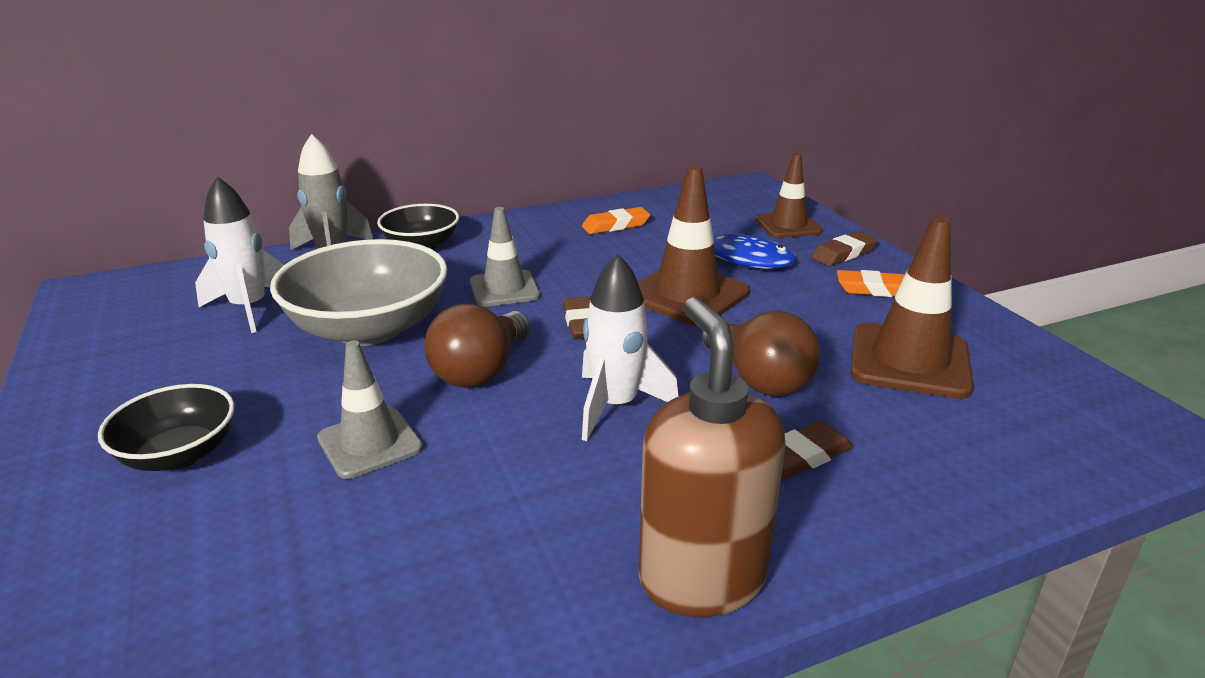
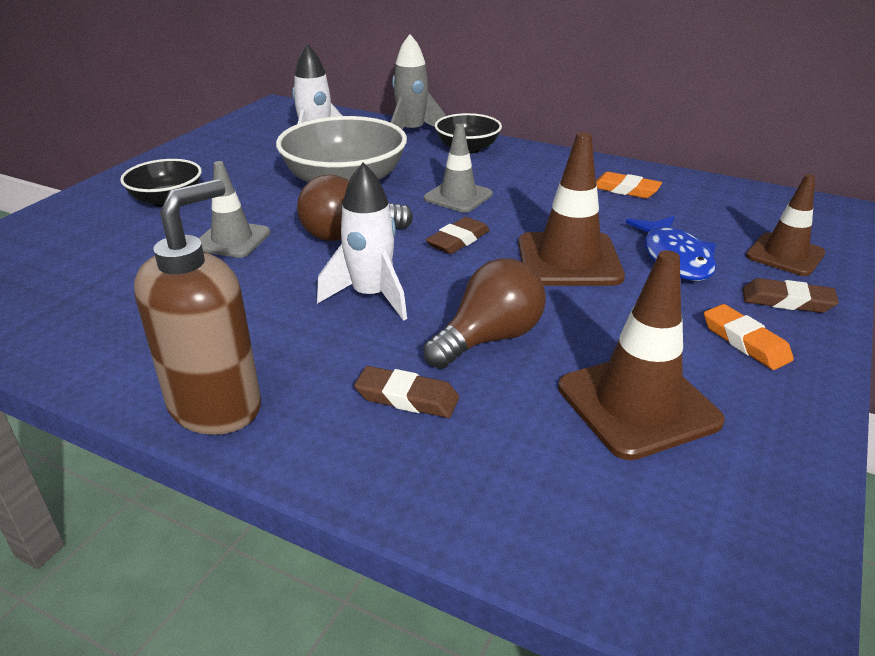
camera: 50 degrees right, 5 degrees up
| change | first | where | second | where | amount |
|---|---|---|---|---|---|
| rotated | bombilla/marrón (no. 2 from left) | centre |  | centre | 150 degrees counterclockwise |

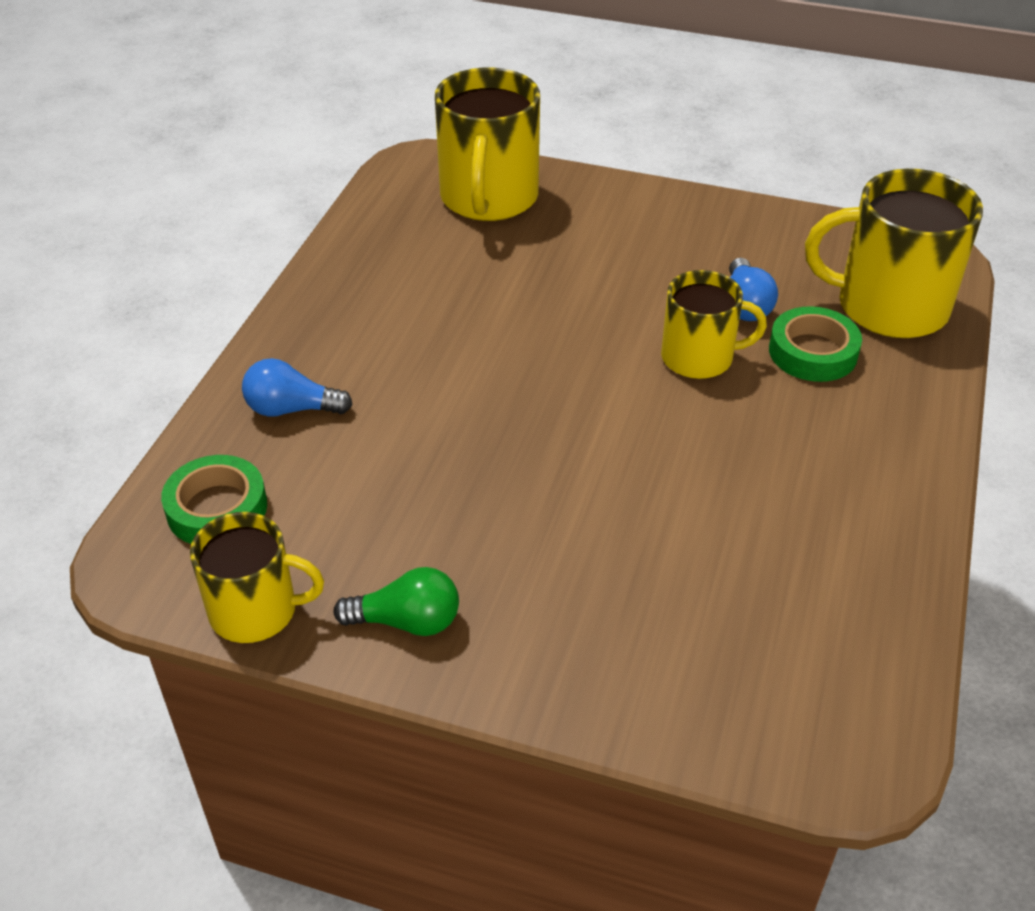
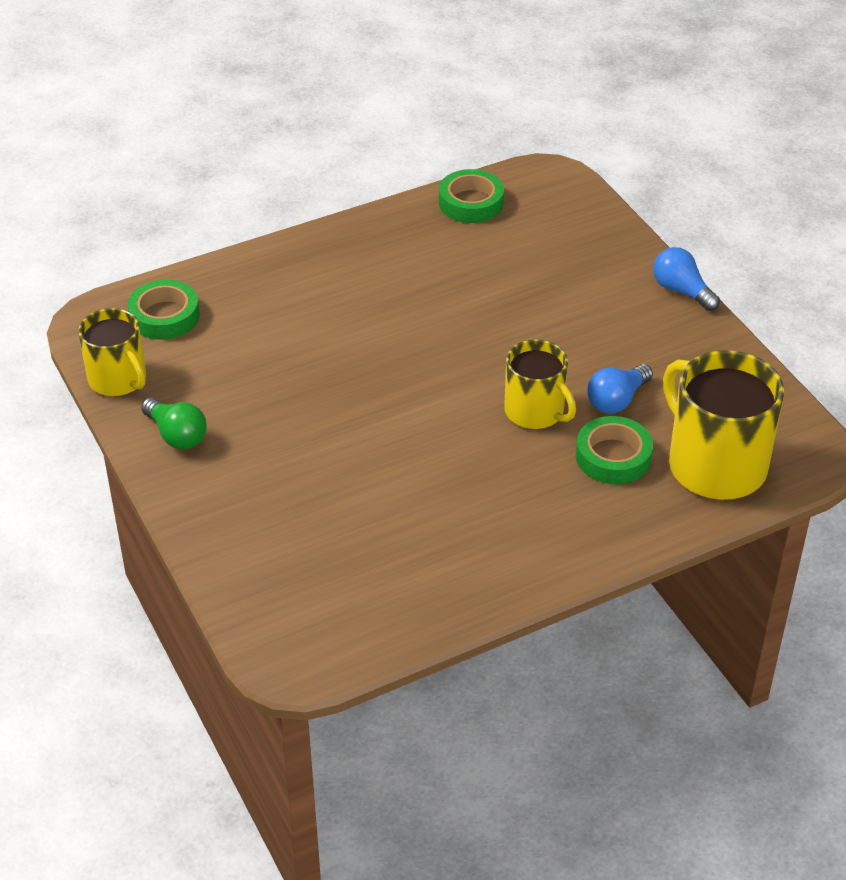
camera: 45 degrees right, 0 degrees up
| change | first | where | second | where | amount |
|---|---|---|---|---|---|
| new |  |  | cinta adhesiva/verde (no. 2 from left) | top centre |  |
| shifted | bombilla/azul (no. 1 from left in the first image) | middle left | bombilla/azul (no. 2 from left) | top right |  |
| gone | taza/amarillo (no. 2 from left) | top centre |  |  |  |

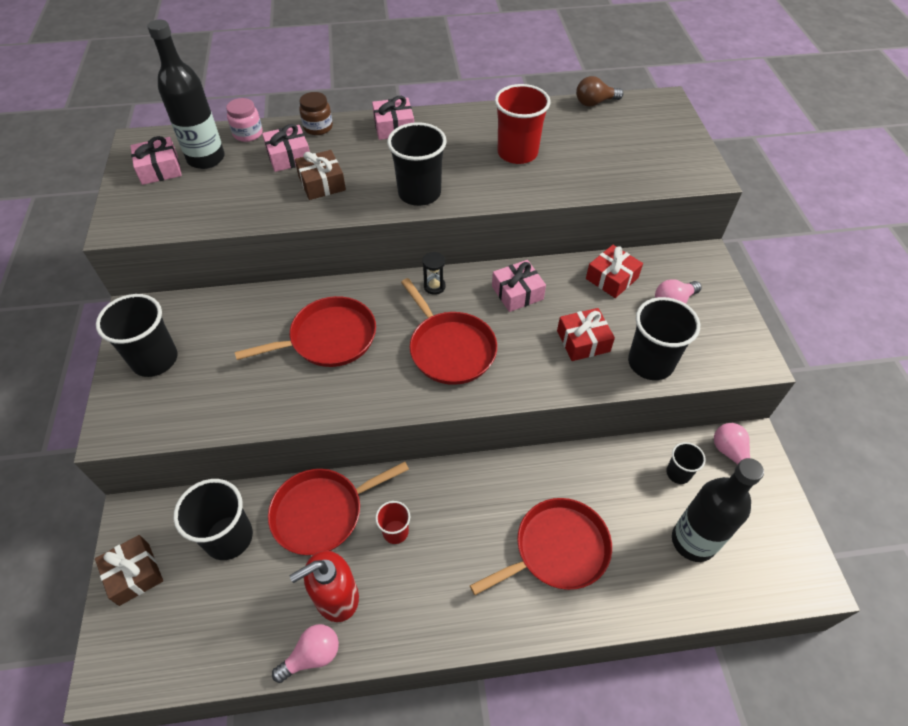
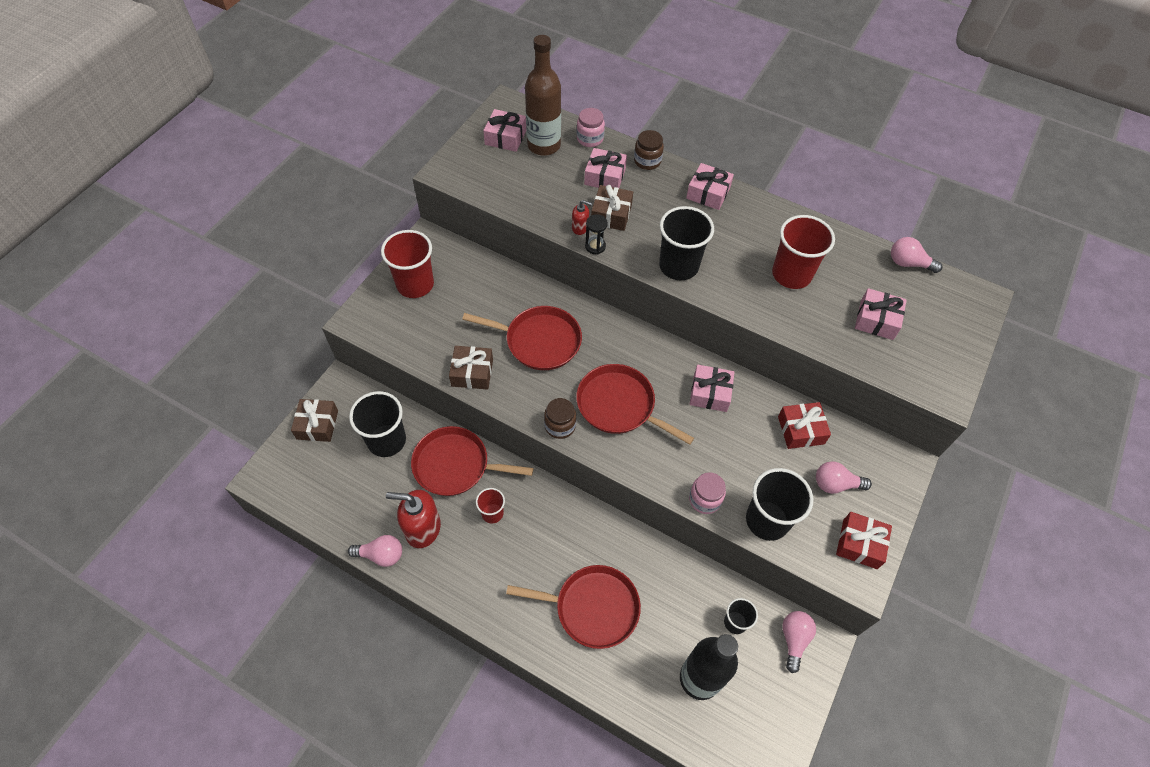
camera: 35 degrees right, 5 degrees up
| change | first | where | second | where | amount |
|---|---|---|---|---|---|
| repainted | vaso/negro (no. 1 from left) | middle left | vaso/rojo (no. 1 from left) | centre |  |
| new |  |  | regalo/marrón (no. 2 from left) | centre |  |
| repainted | botella/negro (no. 1 from left) | top left | botella/marrón | top centre |  |
| new |  |  | tarro/marrón (no. 1 from left) | centre |  |
| new |  |  | dispensador de jabón/rojo (no. 2 from left) | top centre |  |
| rotated | sartén/rojo (no. 3 from left in the first image) | centre | sartén/rojo (no. 4 from left) | centre | 120 degrees clockwise |
| shifted | reloj de arena/negro | centre |  | top centre |  |
| new |  |  | tarro/rosa (no. 2 from left) | centre |  |
| shifted | regalo/rojo (no. 1 from left in the first image) | centre | regalo/rojo (no. 2 from left) | bottom right |  |
| new |  |  | regalo/rosa (no. 5 from left) | middle right |  |
| repainted | bombilla/marrón | top centre | bombilla/rosa (no. 4 from left) | top right |  |

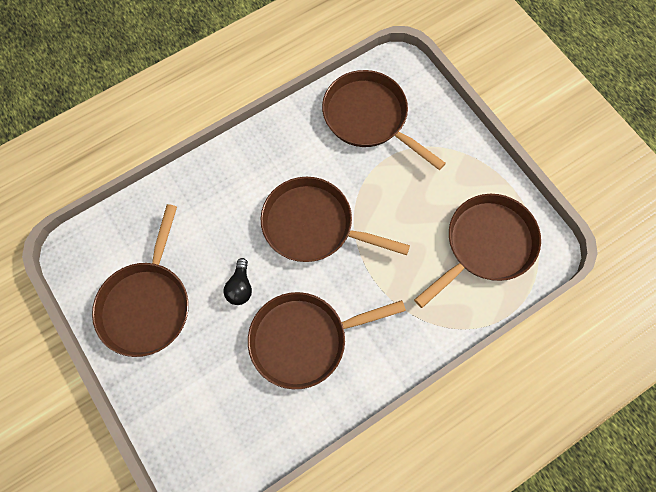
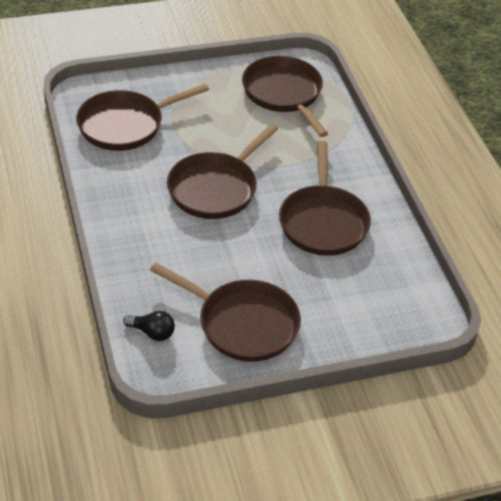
camera: 75 degrees left, 25 degrees down
| change | first | where | second | where | amount |
|---|---|---|---|---|---|
| shifted | bombilla/negro | centre |  | middle left |  |

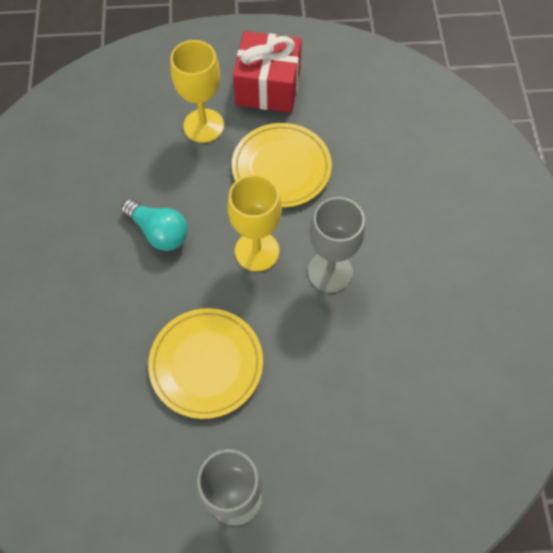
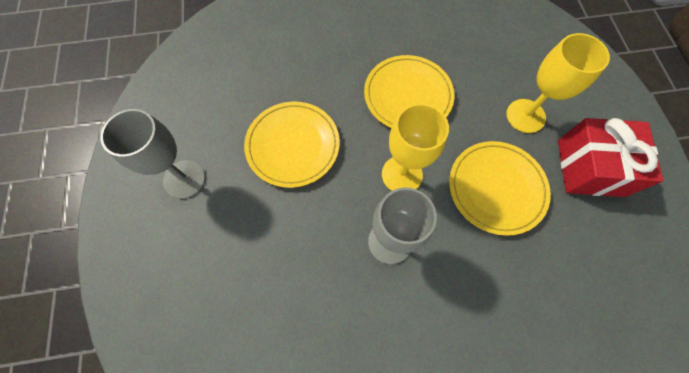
camera: 85 degrees right, 5 degrees up
| change | first | where | second | where | amount |
|---|---|---|---|---|---|
| swapped | bombilla/turquesa | middle left | plato/amarillo (no. 2 from left) | top centre |  |

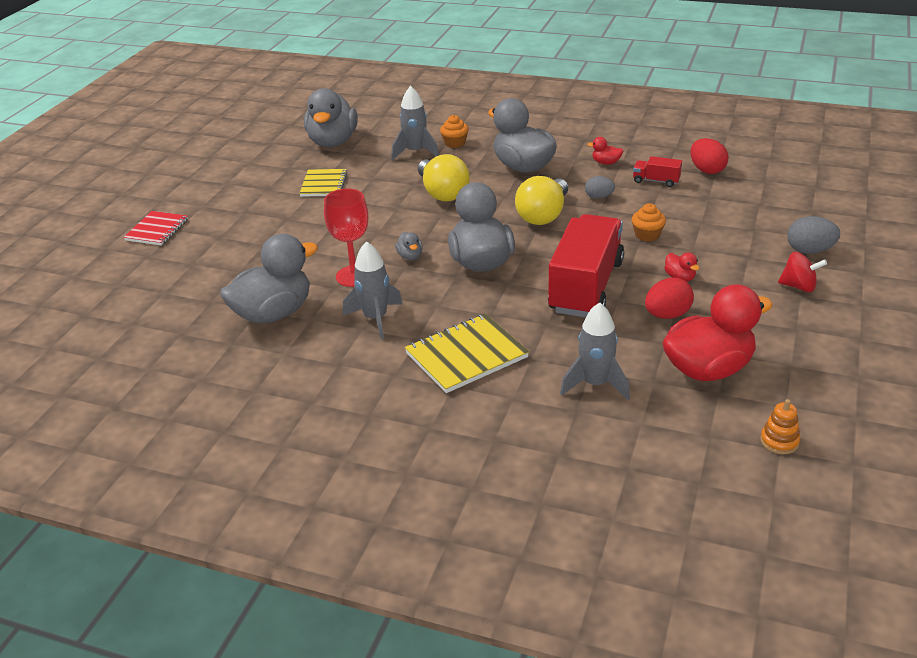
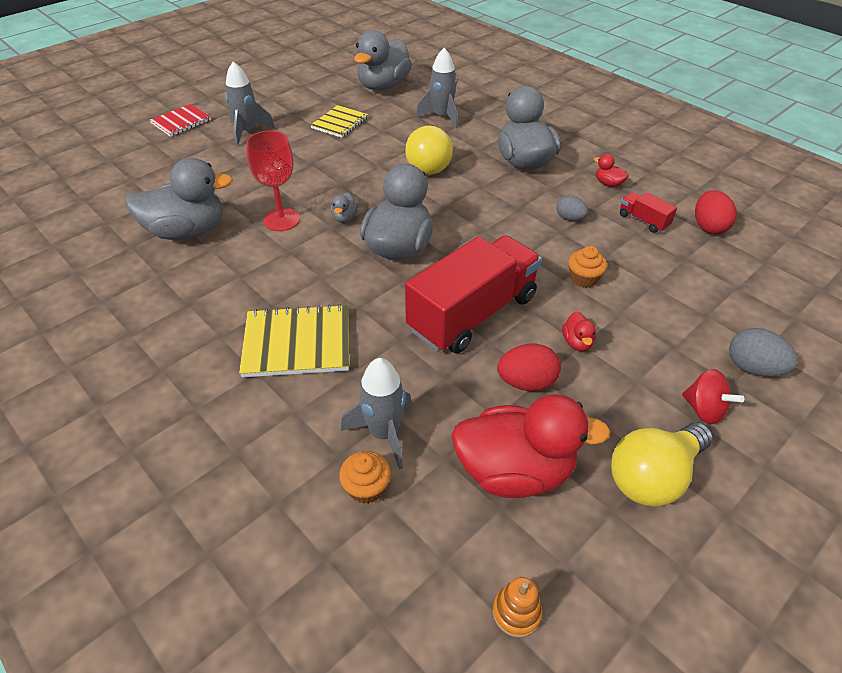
camera: 25 degrees right, 10 degrees up
| change | first | where | second | where | amount |
|---|---|---|---|---|---|
| shifted | cohete/gris (no. 1 from left) | centre |  | top left |  |
| shifted | magdalena/naranja (no. 1 from left) | top centre |  | bottom centre |  |
| shifted | bombilla/amarillo (no. 2 from left) | top centre |  | bottom right |  |

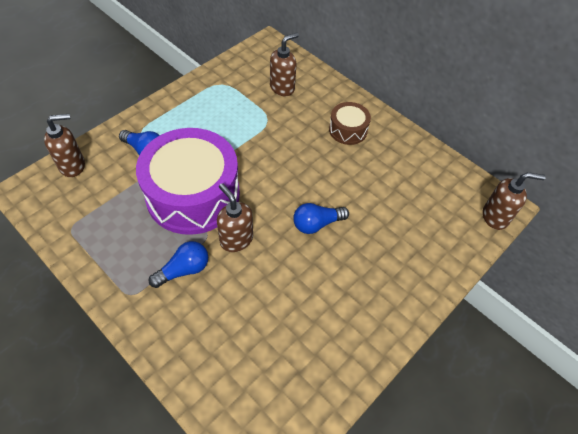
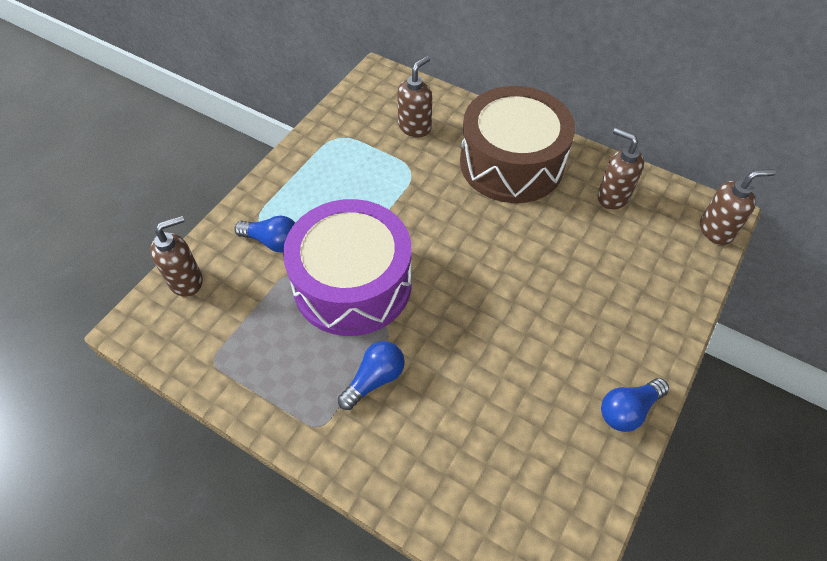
camera: 10 degrees left, 0 degrees up
| change | first | where | second | where | amount |
|---|---|---|---|---|---|
| scaled | tambor/marrón | top centre |  | top centre | x2.16 |
| shifted | dispensador de jabón/marrón (no. 2 from left in the first image) | centre | dispensador de jabón/marrón (no. 3 from left) | top right |  |
| shifted | bombilla/azul (no. 3 from left) | centre |  | bottom right |  |

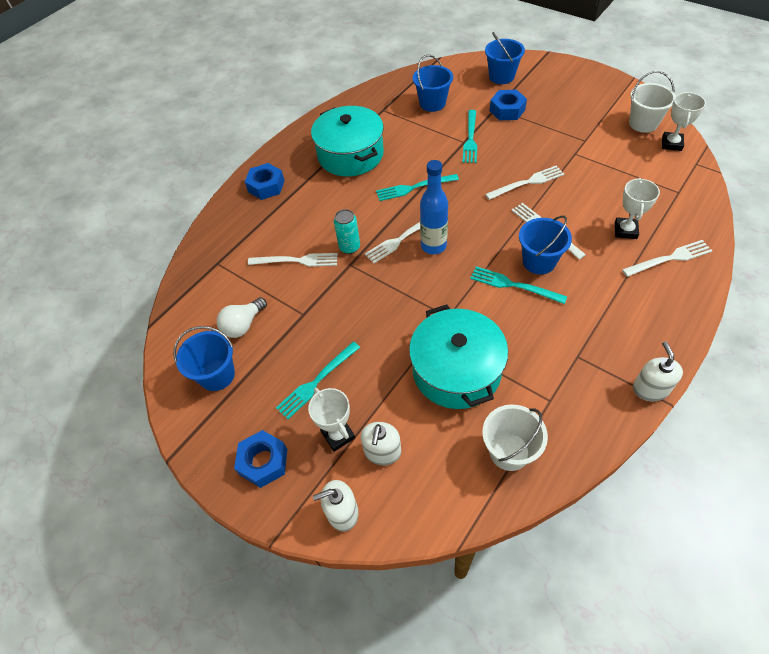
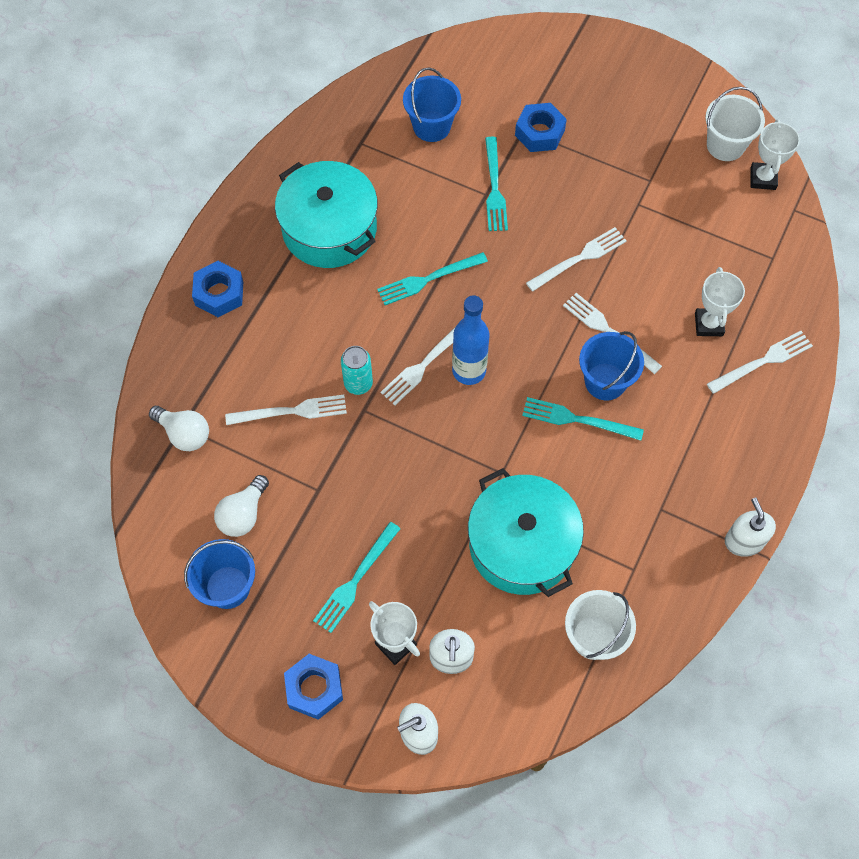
camera: 15 degrees left, 10 degrees up
| change | first | where | second | where | amount |
|---|---|---|---|---|---|
| new |  |  | bombilla/blanco (no. 1 from left) | middle left |  |
| gone | balde/azul (no. 3 from left) | top centre |  |  |  |

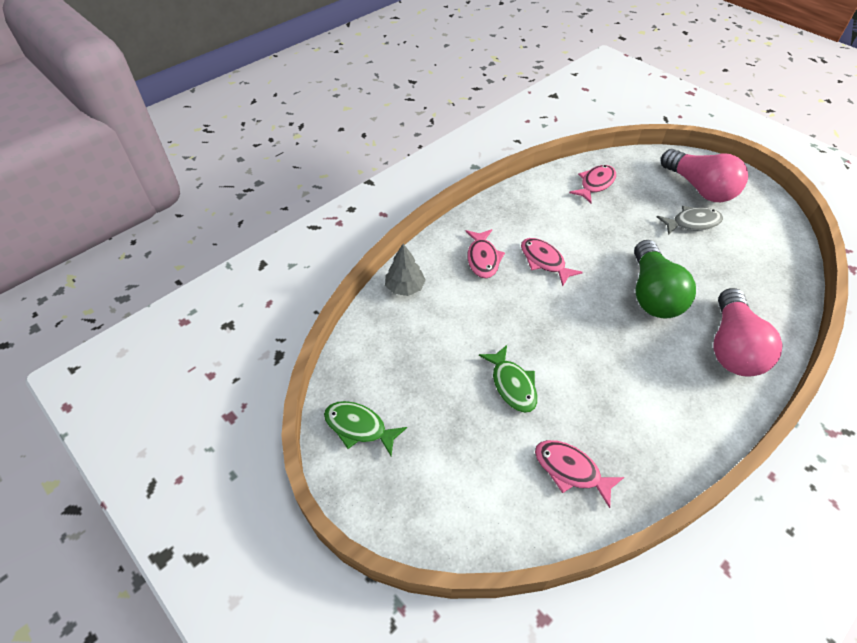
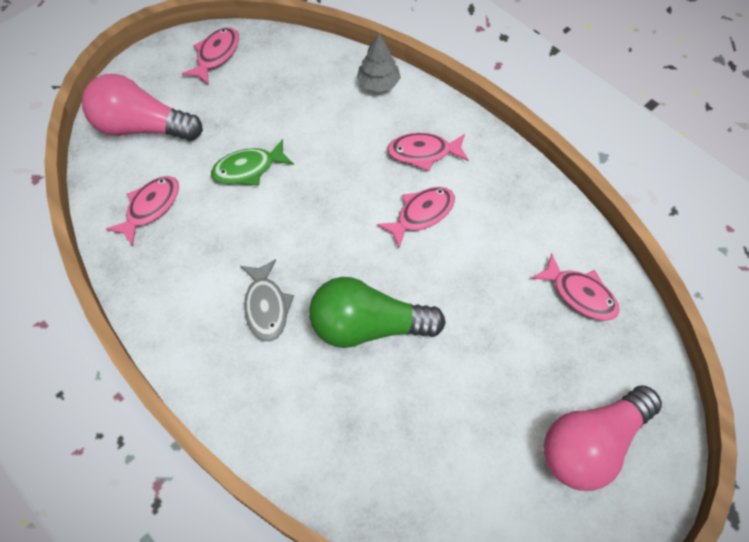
camera: 90 degrees right, 10 degrees up
| change | first | where | second | where | amount |
|---|---|---|---|---|---|
| shifted | bombilla/rosa (no. 2 from left in the first image) | middle right | bombilla/rosa (no. 1 from left) | top left |  |
| repainted | pez/verde (no. 1 from left) | centre | pez/rosa (no. 2 from left) | top left |  |
| shifted | pez/gris | middle right |  | centre |  |

